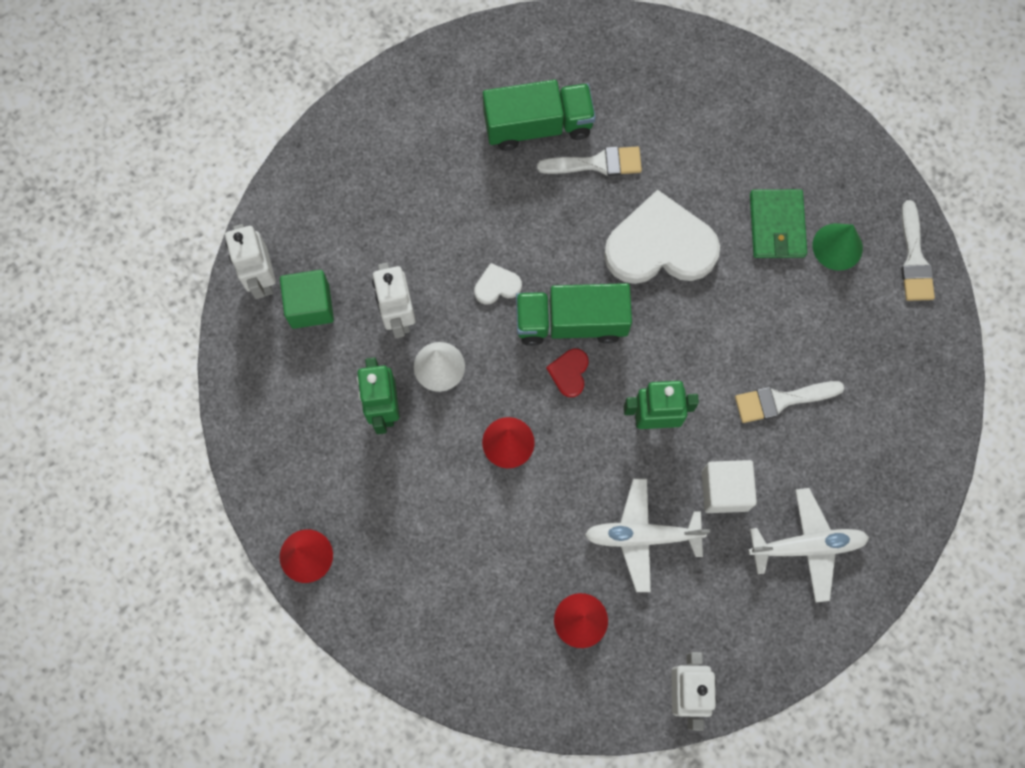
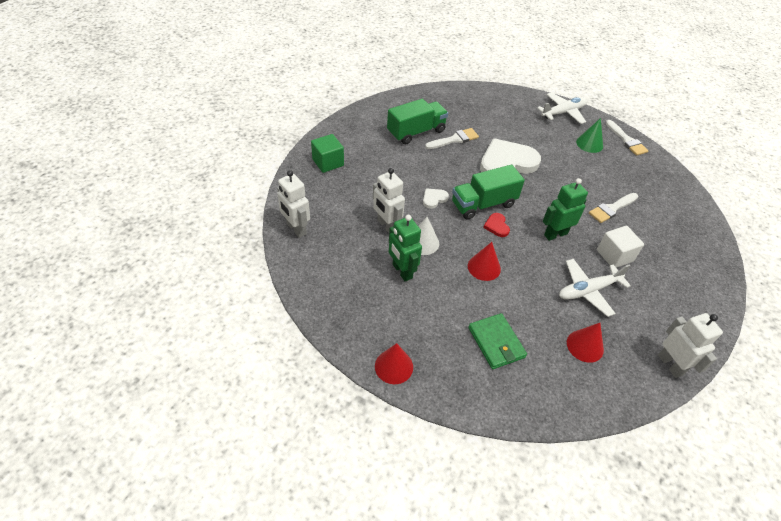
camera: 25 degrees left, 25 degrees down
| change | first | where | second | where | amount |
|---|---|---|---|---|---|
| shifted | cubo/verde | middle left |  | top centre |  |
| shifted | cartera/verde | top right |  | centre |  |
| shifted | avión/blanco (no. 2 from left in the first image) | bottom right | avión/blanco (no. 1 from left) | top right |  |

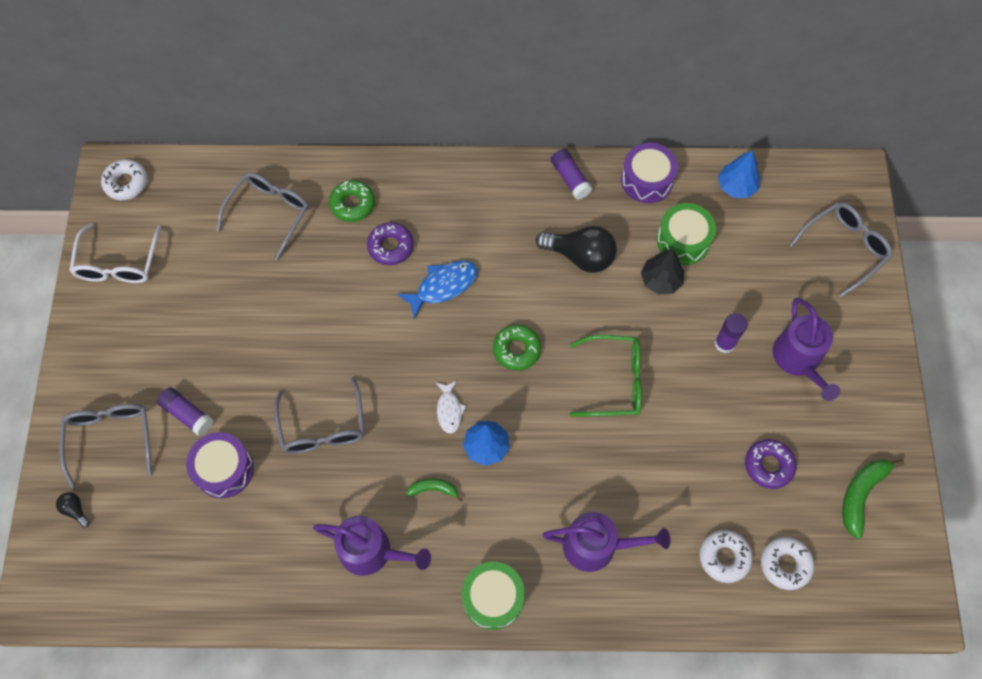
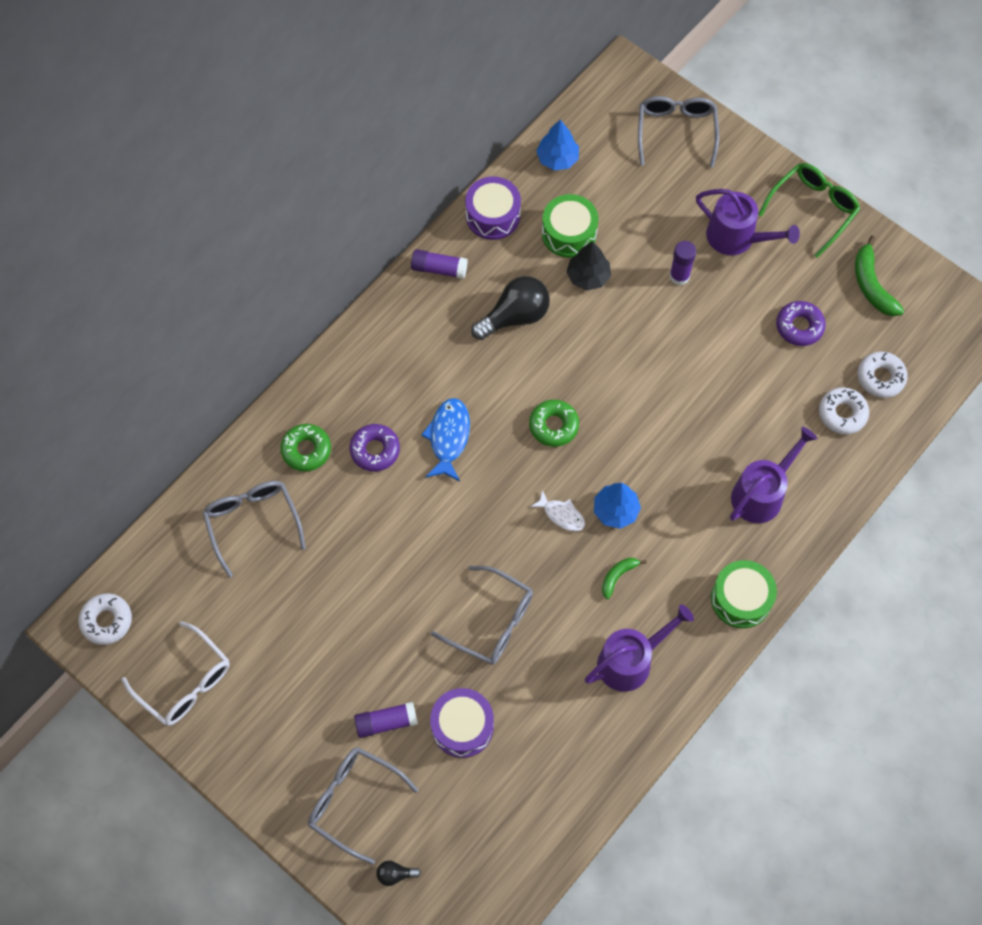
camera: 50 degrees left, 0 degrees up
| change | first | where | second | where | amount |
|---|---|---|---|---|---|
| shifted | gafas/verde | centre |  | top right |  |

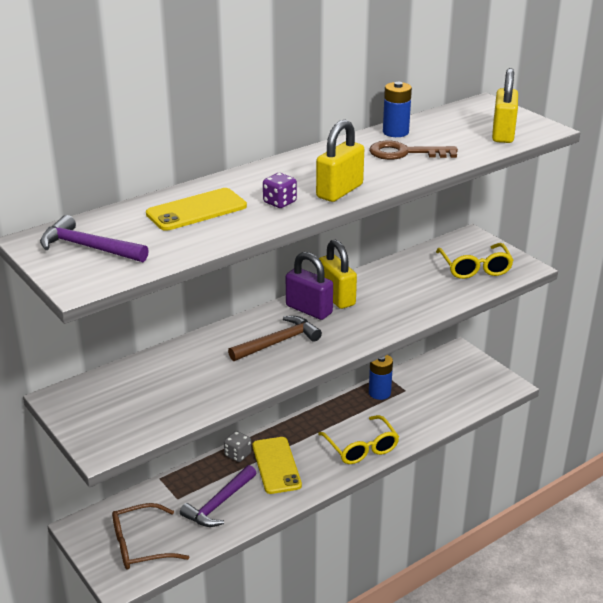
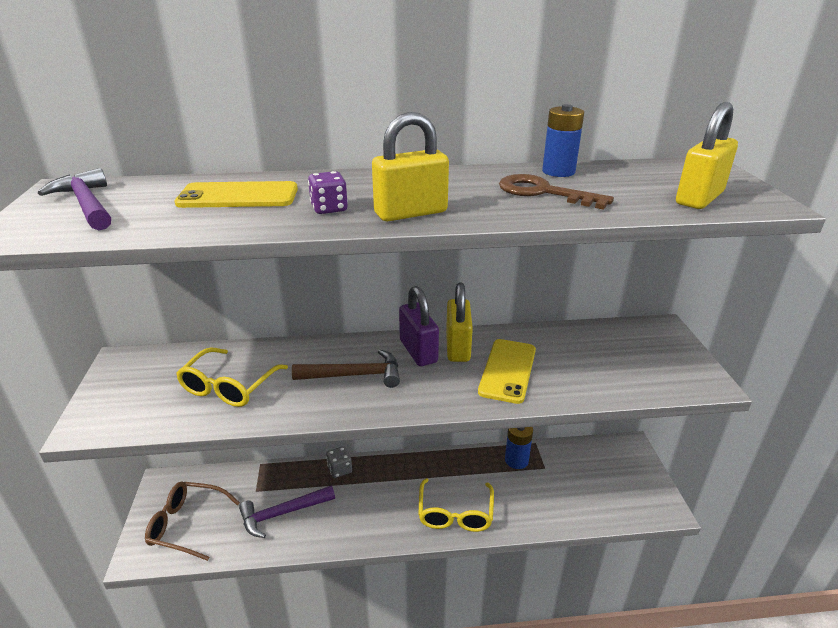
camera: 30 degrees right, 0 degrees up
| change | first | where | second | where | amount |
|---|---|---|---|---|---|
| shifted | gafas/amarillo (no. 2 from left in the first image) | middle right | gafas/amarillo (no. 1 from left) | middle left |  |
| shifted | móvil/amarillo (no. 2 from left) | bottom centre |  | centre |  |

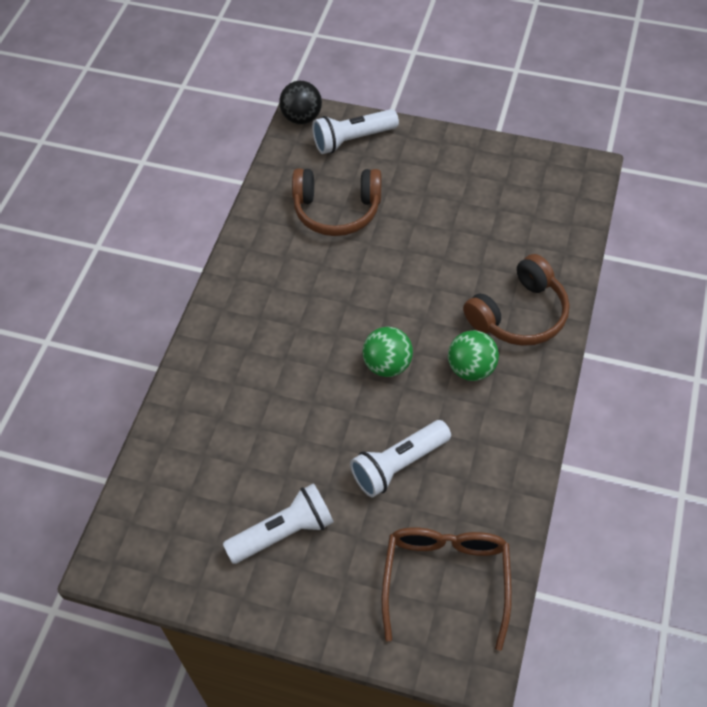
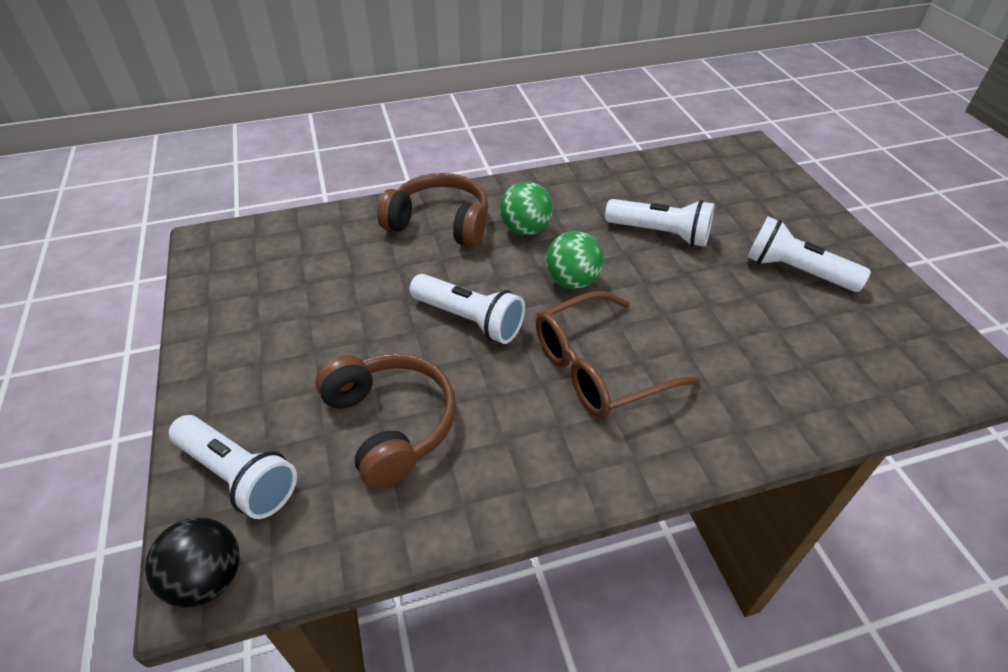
camera: 125 degrees left, 10 degrees down
| change | first | where | second | where | amount |
|---|---|---|---|---|---|
| new |  |  | lámpara de mano/blanco (no. 2 from left) | centre |  |
| shifted | gafas/marrón | bottom centre |  | centre |  |

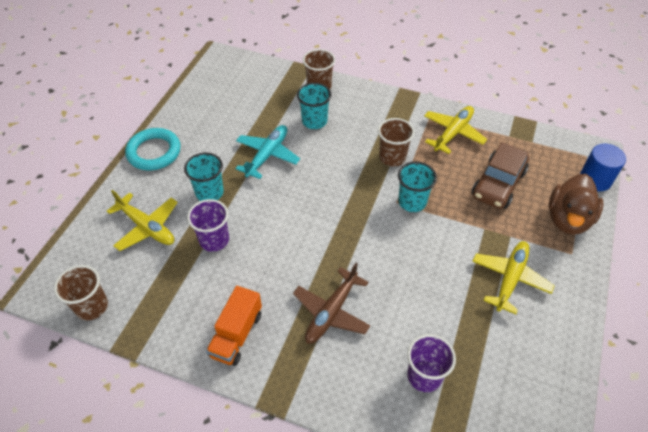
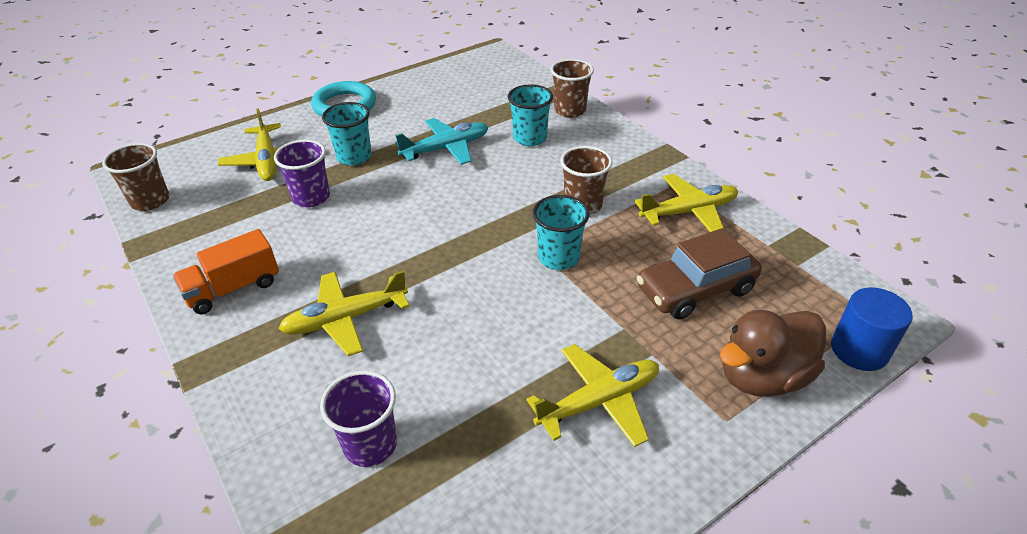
camera: 35 degrees right, 10 degrees down
| change | first | where | second | where | amount |
|---|---|---|---|---|---|
| repainted | avión/marrón | bottom centre | avión/amarillo (no. 2 from left) | centre |  |

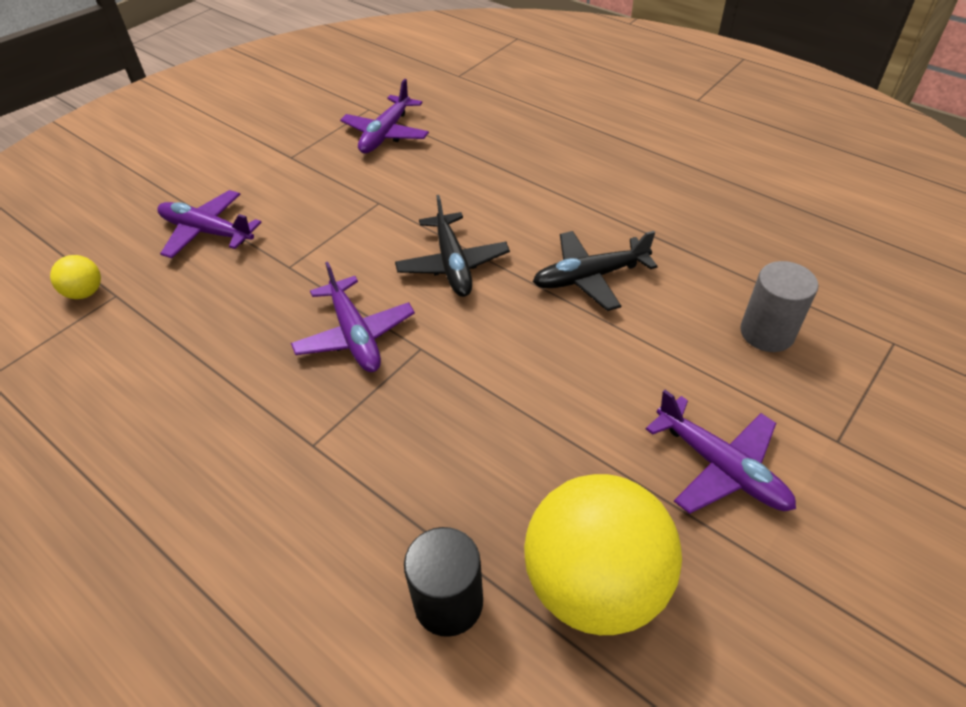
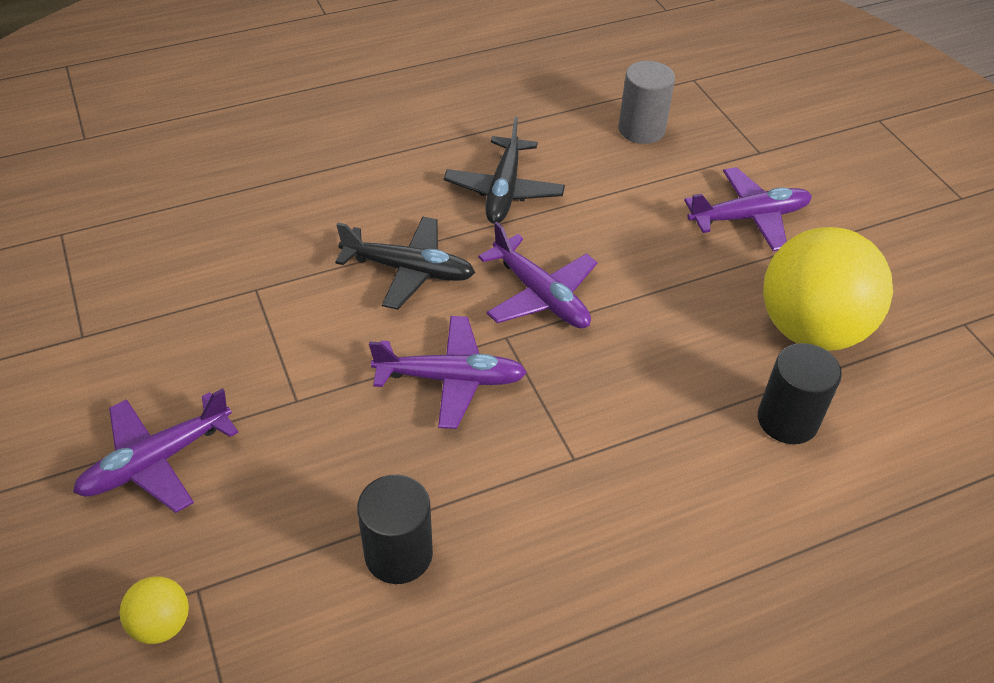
camera: 65 degrees left, 0 degrees up
| change | first | where | second | where | amount |
|---|---|---|---|---|---|
| new |  |  | cilindro/negro (no. 1 from left) | bottom centre |  |
| shifted | avión/morado (no. 3 from left) | top centre |  | centre |  |

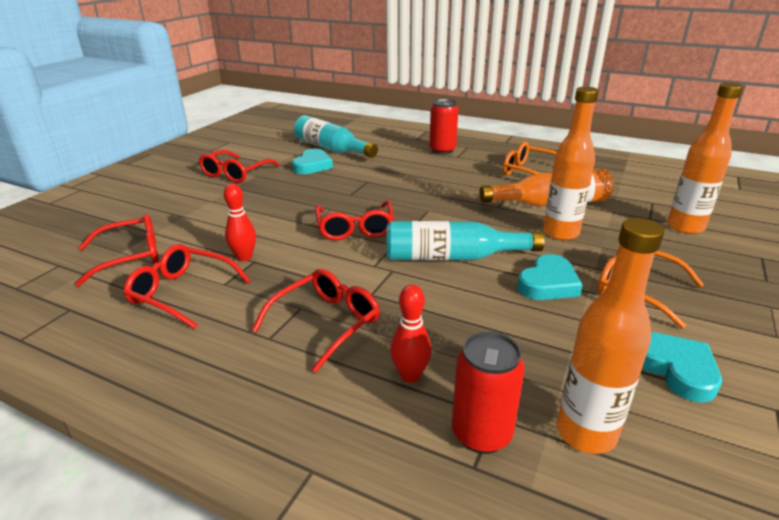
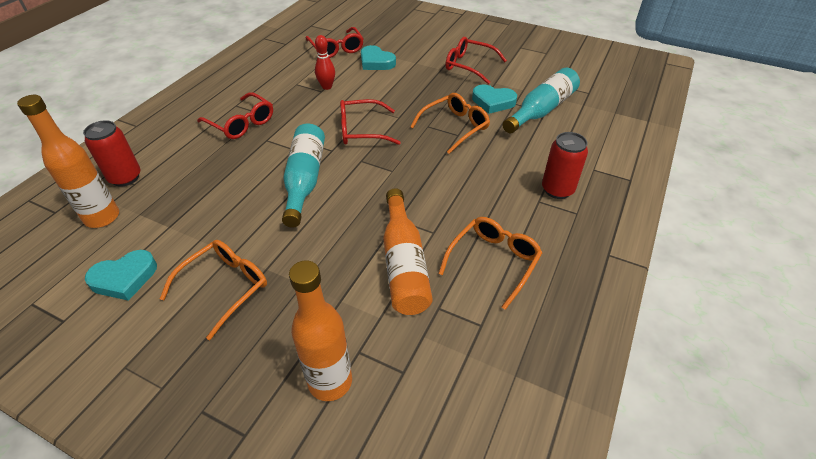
camera: 90 degrees right, 15 degrees up
| change | first | where | second | where | amount |
|---|---|---|---|---|---|
| shifted | corazón/turquesa (no. 2 from left) | middle right |  | top centre |  |
| new |  |  | gafas/naranja (no. 2 from left) | top centre |  |
| gone | gafas/rojo (no. 2 from left) | middle left |  |  |  |
| gone | bolo/rojo (no. 2 from left) | centre |  |  |  |
| gone | botella/naranja (no. 2 from left) | top right |  |  |  |

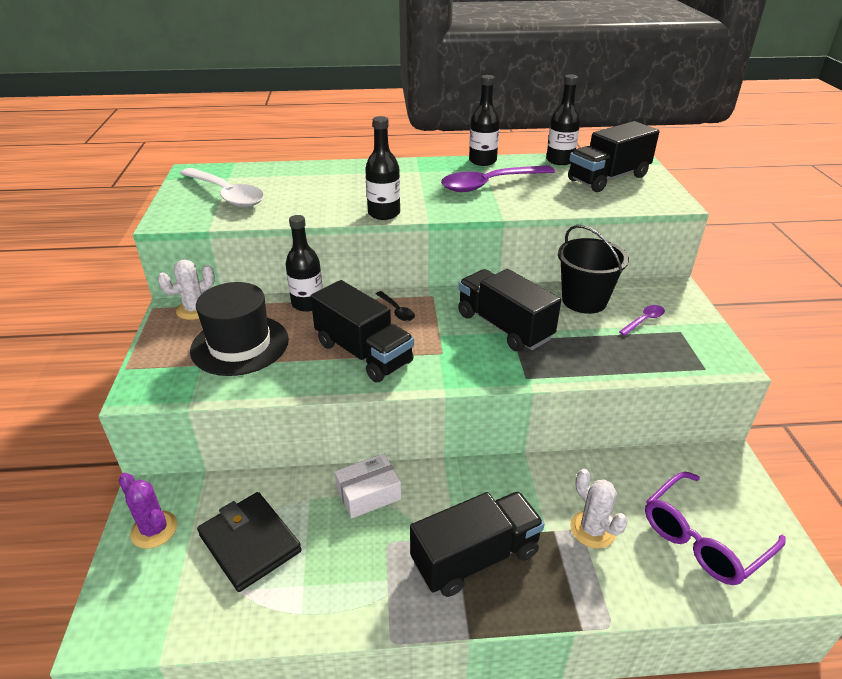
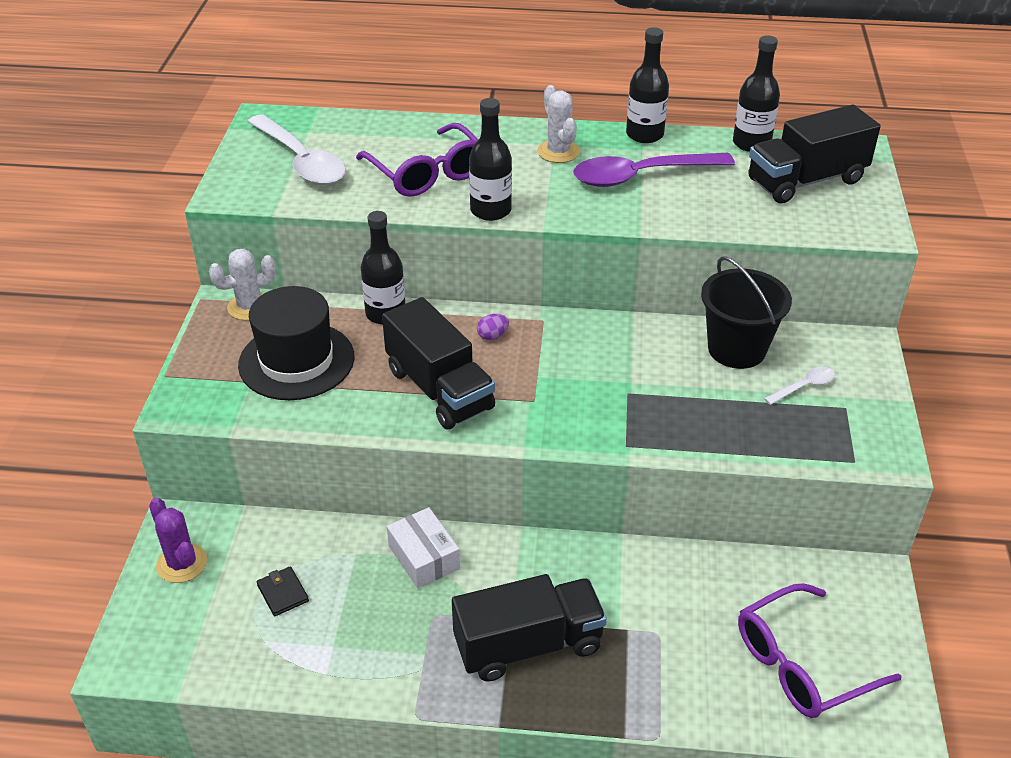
camera: 10 degrees right, 5 degrees up
| change | first | where | second | where | amount |
|---|---|---|---|---|---|
| scaled | cartera/negro | bottom left |  | bottom left | x0.48 |
| new |  |  | gafas/morado (no. 1 from left) | top centre |  |
| rotated | caja/blanco | bottom centre |  | bottom centre | 75 degrees clockwise |
| swapped | cuchara/negro | centre | huevo/morado | centre |  |
| shifted | cactus/blanco (no. 2 from left) | bottom right |  | top centre |  |
| repainted | cuchara/morado (no. 2 from left) | middle right | cuchara/blanco (no. 2 from left) | middle right |  |
| gone | camión/negro (no. 3 from left) | centre |  |  |  |

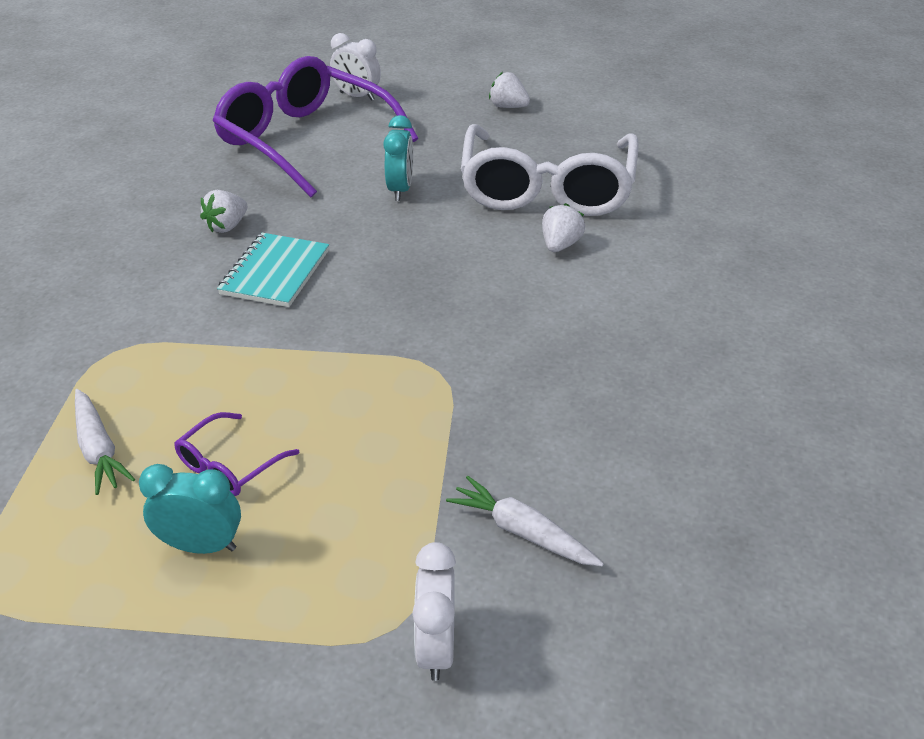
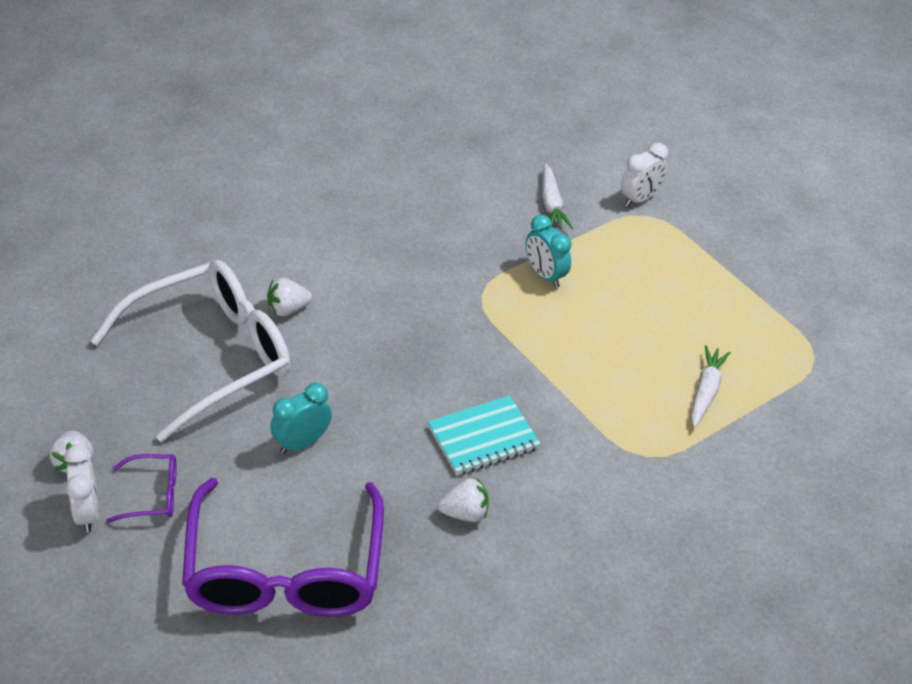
camera: 135 degrees left, 5 degrees up
| change | first | where | second | where | amount |
|---|---|---|---|---|---|
| shifted | despertador/blanco (no. 1 from left) | top centre |  | bottom left |  |
| shifted | gafas/morado (no. 1 from left) | middle left |  | bottom left |  |
| shifted | despertador/turquesa (no. 1 from left in the first image) | bottom left | despertador/turquesa (no. 2 from left) | centre |  |

